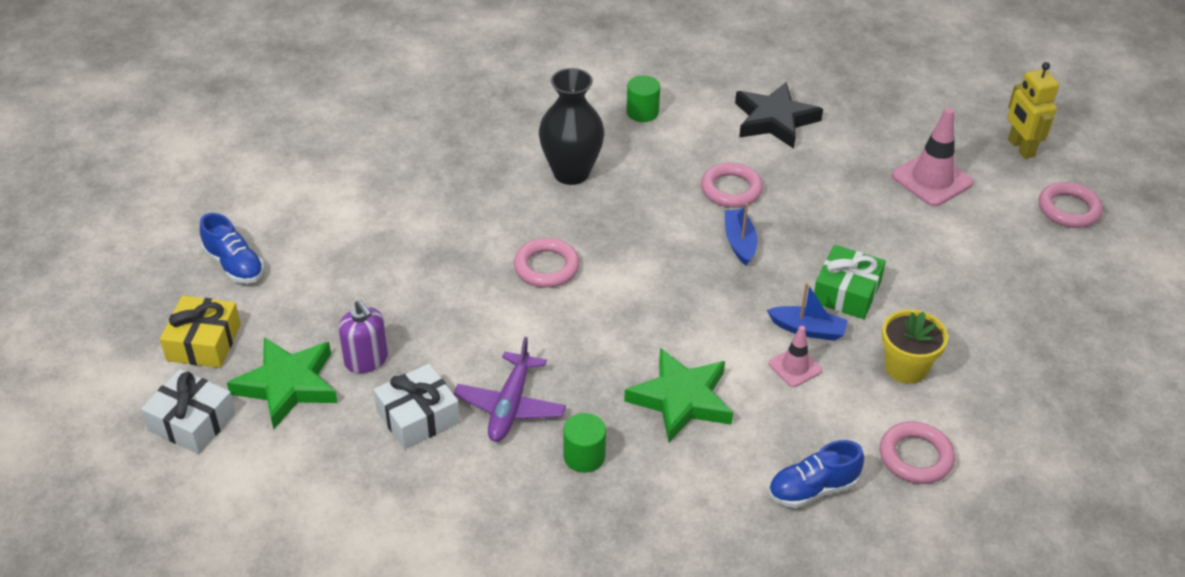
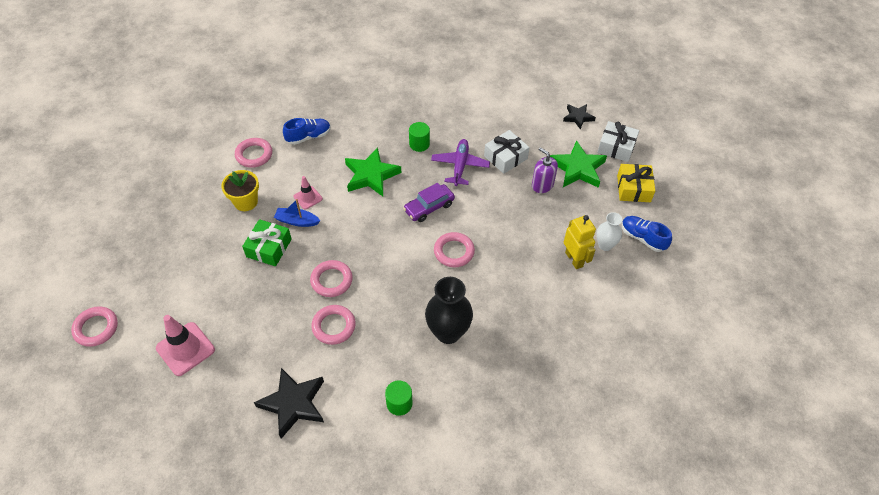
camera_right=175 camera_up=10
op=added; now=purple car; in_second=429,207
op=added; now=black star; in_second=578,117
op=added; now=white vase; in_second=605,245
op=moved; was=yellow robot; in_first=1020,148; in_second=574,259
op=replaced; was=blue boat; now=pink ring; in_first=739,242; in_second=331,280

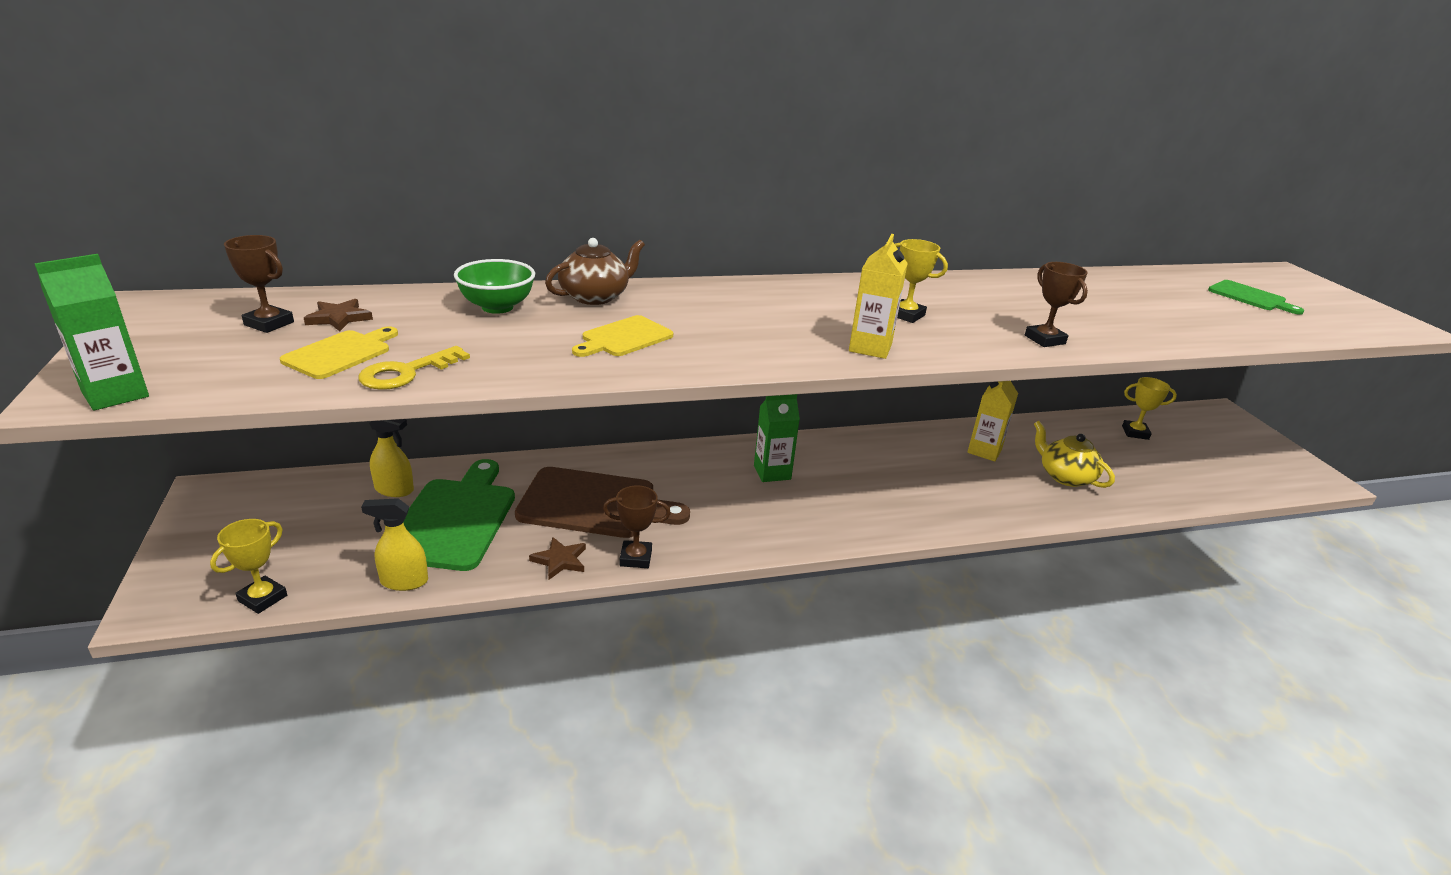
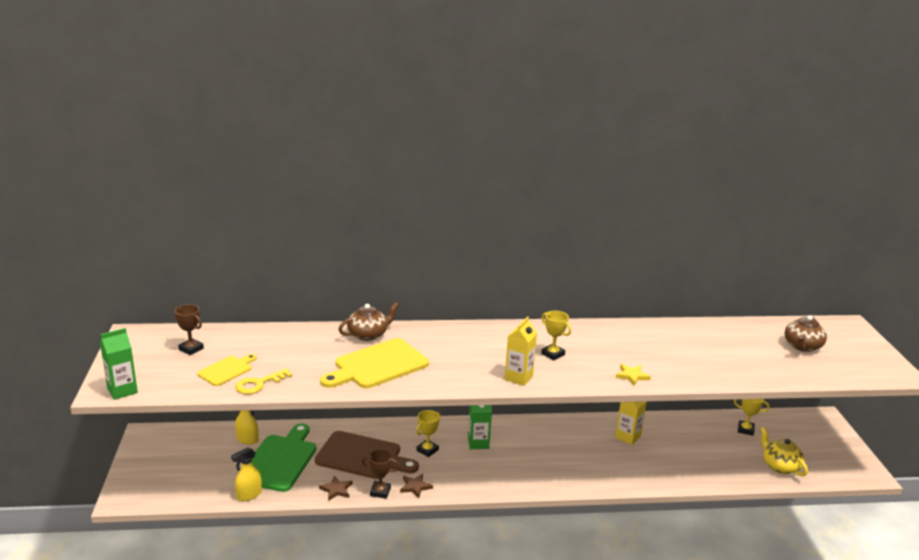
camera_right=10 camera_up=-5
op=removed; was=green bowl; in_first=497,307
op=moved; was=yellow trophy; in_first=262,598; in_second=427,450
op=moved; was=brown star; in_first=339,318; in_second=415,487
op=moved; was=yellow teapot; in_first=1065,476; in_second=779,466
op=replaced; was=brown trophy; now=yellow star; in_first=1044,339; in_second=632,376
op=replaced; was=green cutting board; now=brown teapot; in_first=1250,297; in_second=802,346
op=turned; was=yellow spray bottle; in_first=404,581; in_second=249,495; clockwise=-45
op=resized; was=yellow cutting board; in_first=624,338; in_second=377,365; ratio=1.83

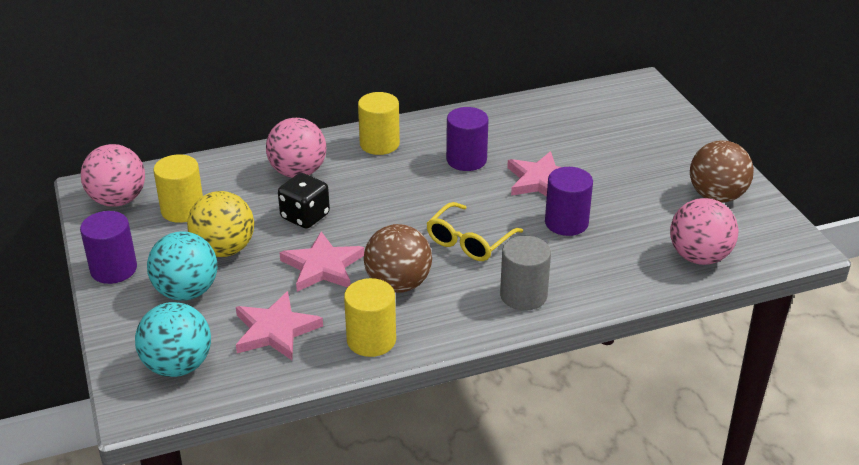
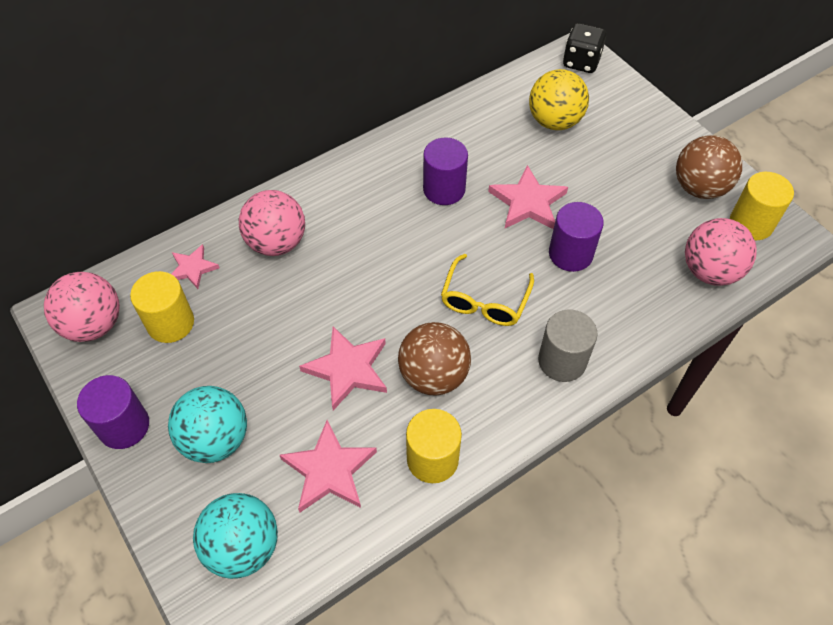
camera_right=-15 camera_up=20
op=added; now=pink star; in_second=192,268
op=moved; was=yellow ball; in_first=224,249; in_second=554,121
op=moved; was=black dice; in_first=305,216; in_second=581,62
op=moved; was=yellow cylinder; in_first=379,144; in_second=751,223

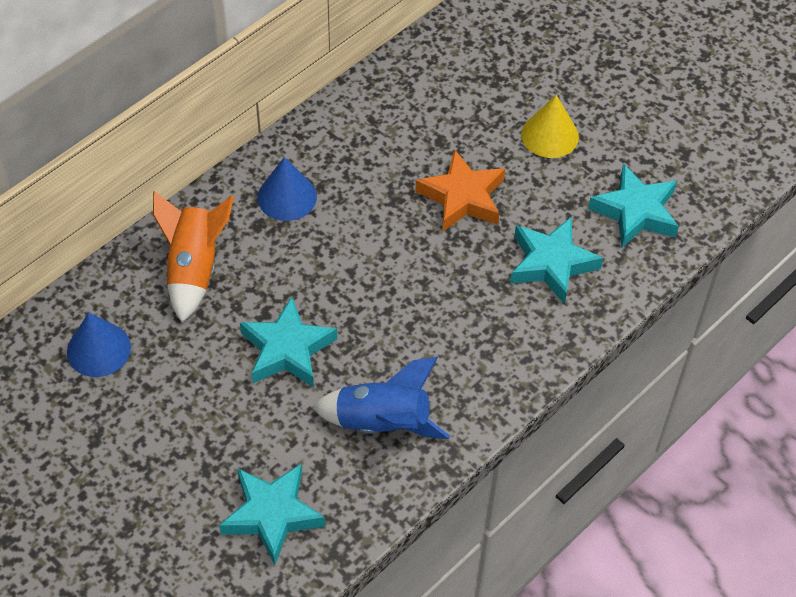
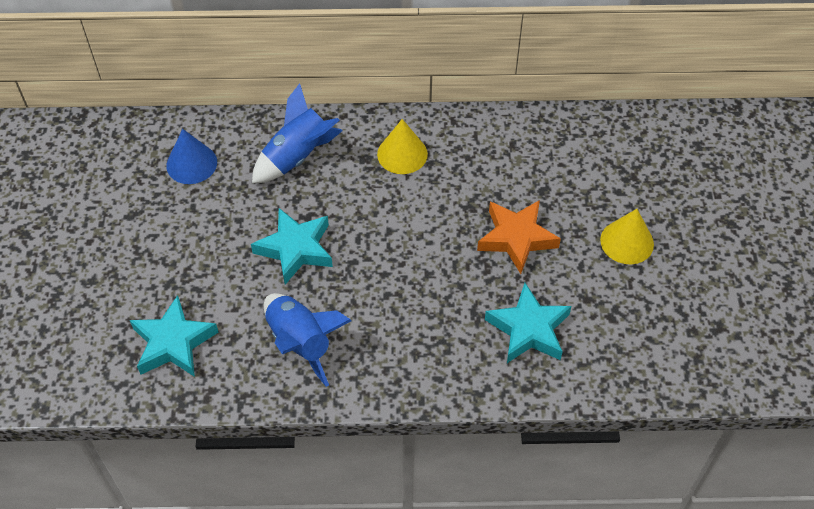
camera_right=45 camera_up=0
op=removed; was=turquoise star; in_first=635,212
op=recoloured; was=orange rocket; now=blue rocket; in_first=194,268; in_second=297,157
op=recoloured; was=blue cone; now=yellow cone; in_first=287,197; in_second=402,154

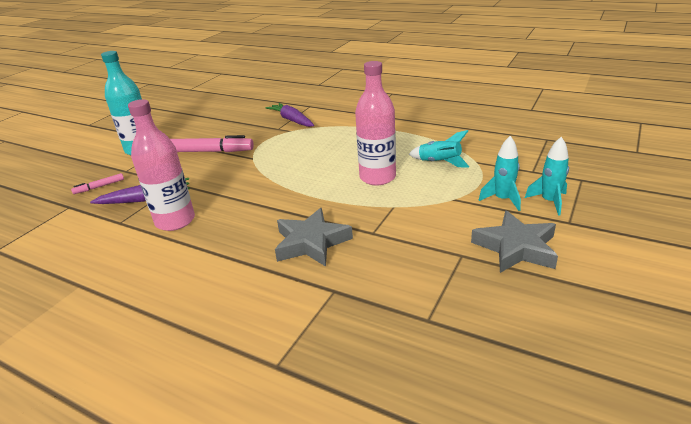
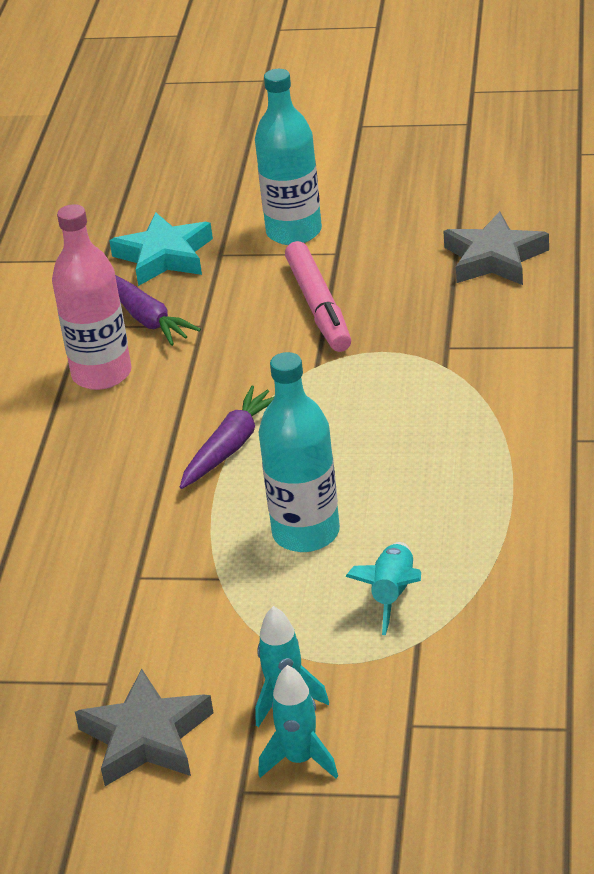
camera_right=70 camera_up=5
op=moved; was=purple carrot; in_first=291,120; in_second=230,446
op=moved; was=grey star; in_first=311,242; in_second=494,258
op=replaced; was=pink marker; now=turquoise star; in_first=99,187; in_second=164,256
op=recoloured; was=pink bottle; now=turquoise bottle; in_first=377,177; in_second=306,533

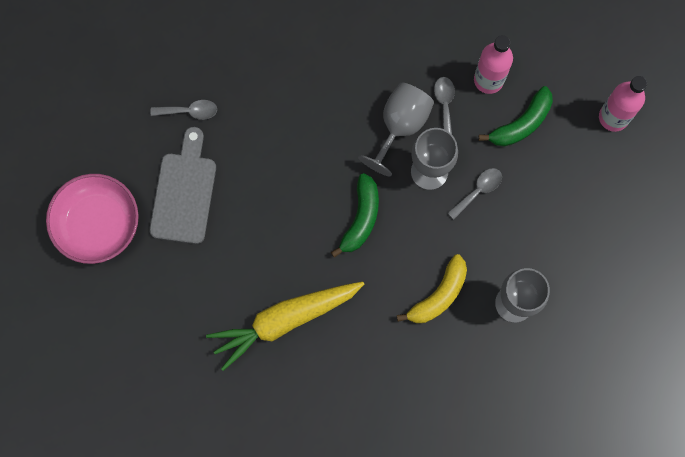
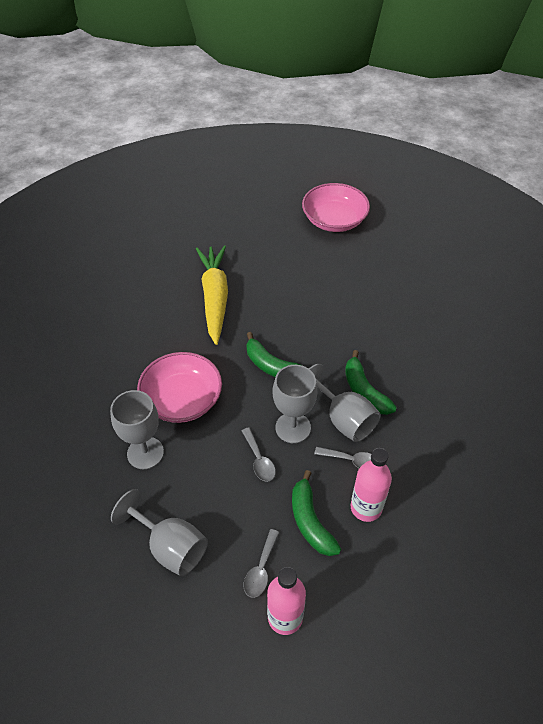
camera_right=110 camera_up=-25
op=removed; was=grey cutting board; in_first=184,192
op=added; now=grey goblet; in_second=170,546
op=added; now=green banana; in_second=364,391
op=moved; was=grey spoon; in_first=189,111; in_second=261,569
op=replaced; was=yellow banana; now=pink bowl; in_first=438,295; in_second=182,399

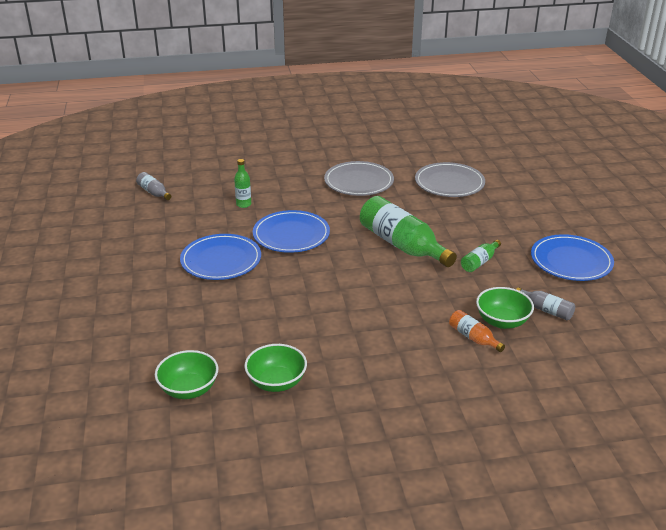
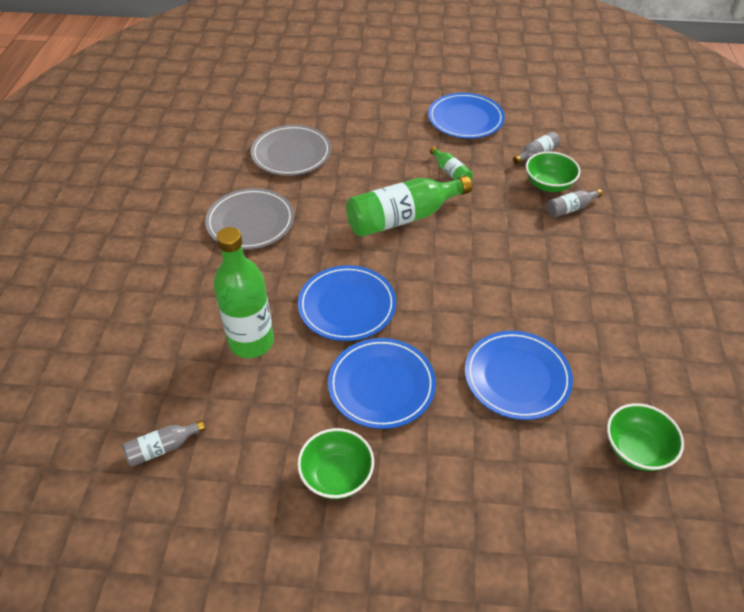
camera_right=-75 camera_up=15
op=added; now=blue plate; in_second=517,377
op=moved; was=green bowl; in_first=276,382; in_second=337,475
op=recoloured; was=orange bottle; now=grey bottle; in_first=473,338; in_second=570,209
op=resized; was=green bottle; in_first=243,204; in_second=251,342; ratio=2.12

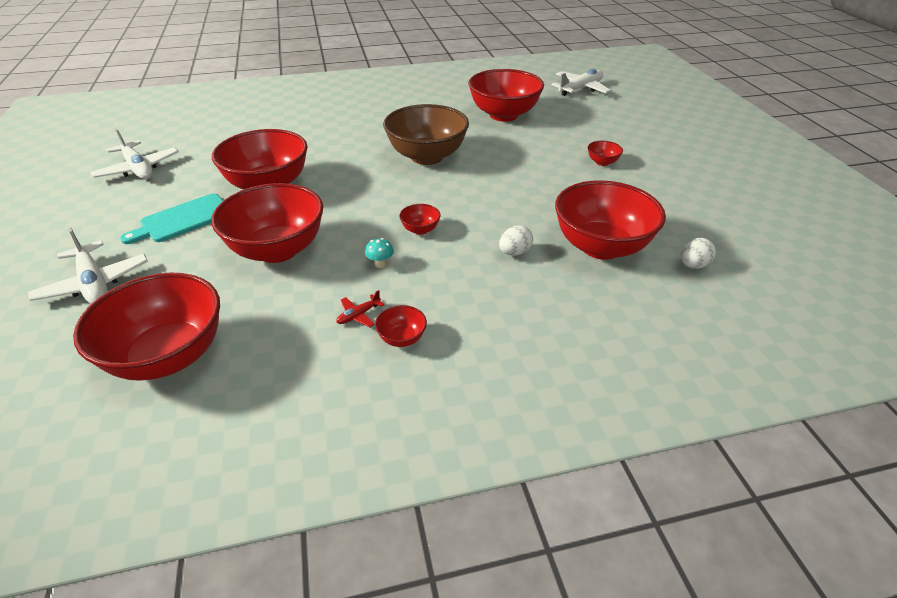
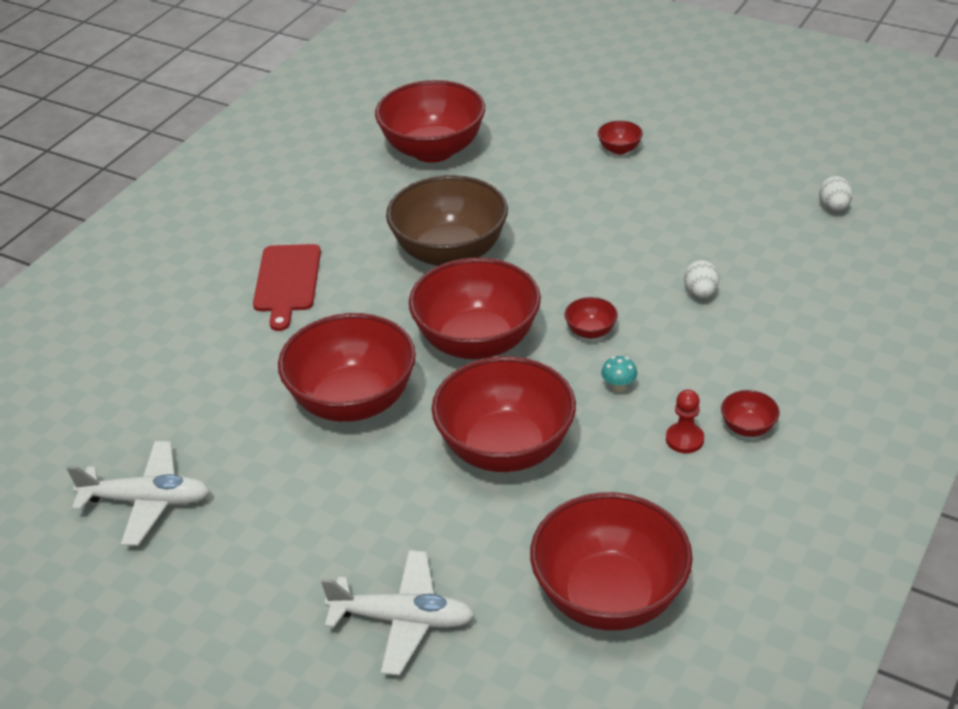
camera_right=-45 camera_up=0
op=removed; was=turquoise cutting board; in_first=183,219
op=removed; was=white plane; in_first=580,89
op=added; now=red cutting board; in_second=287,282
op=moved; was=red bowl; in_first=601,246; in_second=477,342
op=replaced; was=red plane; now=red pawn; in_first=358,315; in_second=684,439

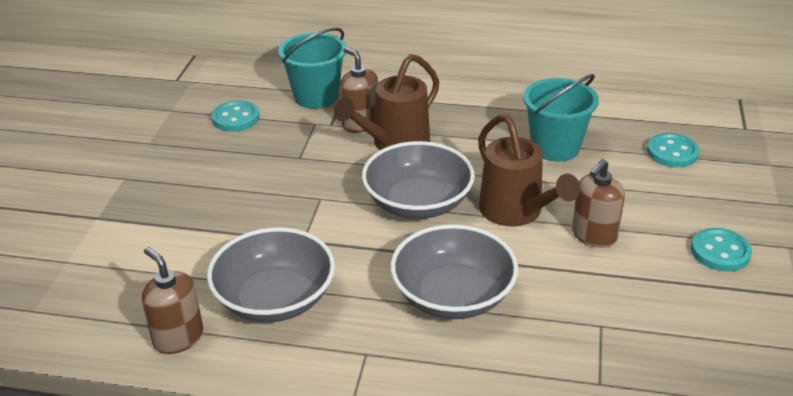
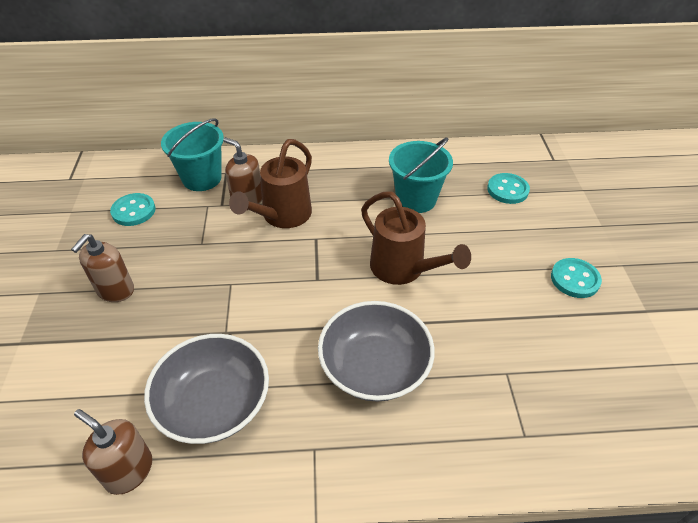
camera_right=-15 camera_up=10
op=removed; was=grey bowl; in_first=418,203
op=moved; was=brown soap dispenser; in_first=594,236; in_second=115,290

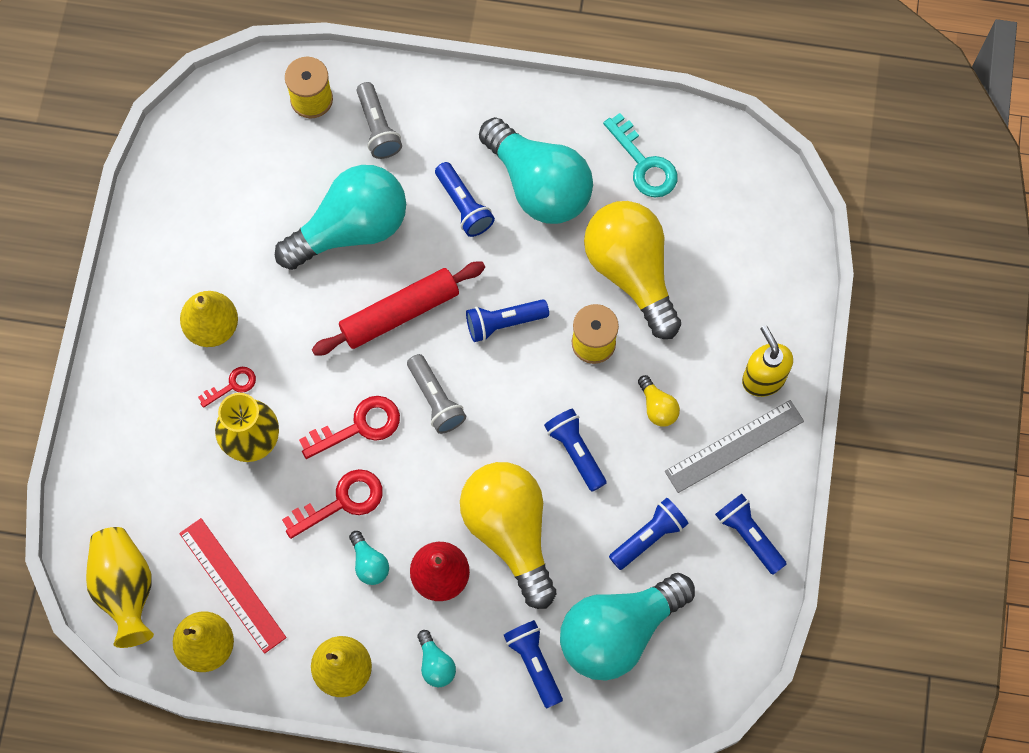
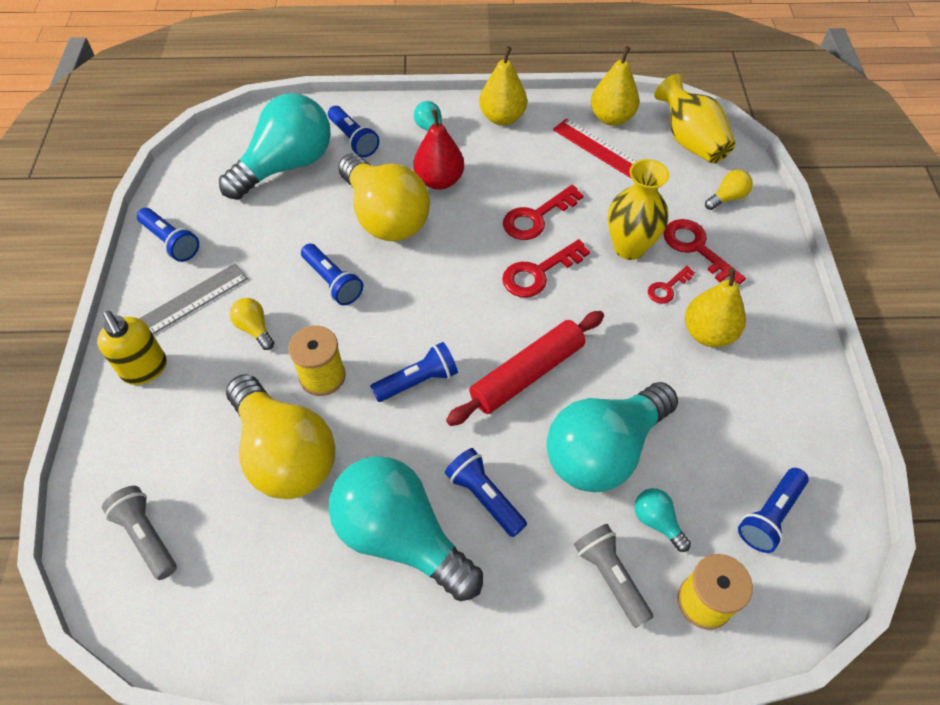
camera_right=170 camera_up=-15
op=removed; was=turquoise key; in_first=644,164
op=added; now=red key; in_second=696,248
op=added; now=yellow light bulb; in_second=727,198
op=moved; was=turquoise light bulb; in_first=369,563; in_second=657,522
op=moved; was=grey flashlight; in_first=435,399; in_second=147,536
op=moved; was=blue flashlight; in_first=648,537; in_second=770,516

